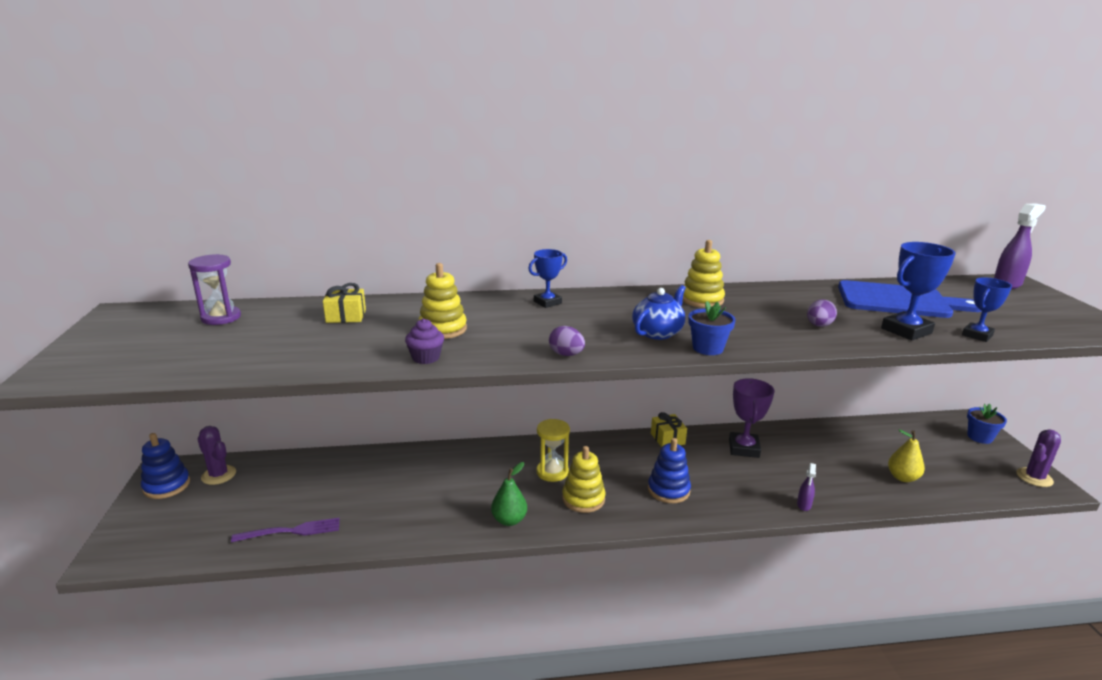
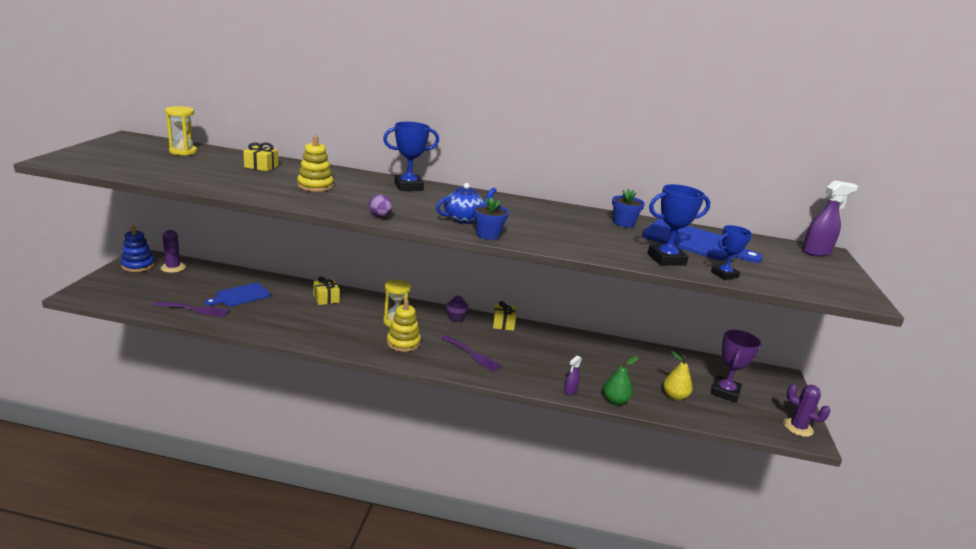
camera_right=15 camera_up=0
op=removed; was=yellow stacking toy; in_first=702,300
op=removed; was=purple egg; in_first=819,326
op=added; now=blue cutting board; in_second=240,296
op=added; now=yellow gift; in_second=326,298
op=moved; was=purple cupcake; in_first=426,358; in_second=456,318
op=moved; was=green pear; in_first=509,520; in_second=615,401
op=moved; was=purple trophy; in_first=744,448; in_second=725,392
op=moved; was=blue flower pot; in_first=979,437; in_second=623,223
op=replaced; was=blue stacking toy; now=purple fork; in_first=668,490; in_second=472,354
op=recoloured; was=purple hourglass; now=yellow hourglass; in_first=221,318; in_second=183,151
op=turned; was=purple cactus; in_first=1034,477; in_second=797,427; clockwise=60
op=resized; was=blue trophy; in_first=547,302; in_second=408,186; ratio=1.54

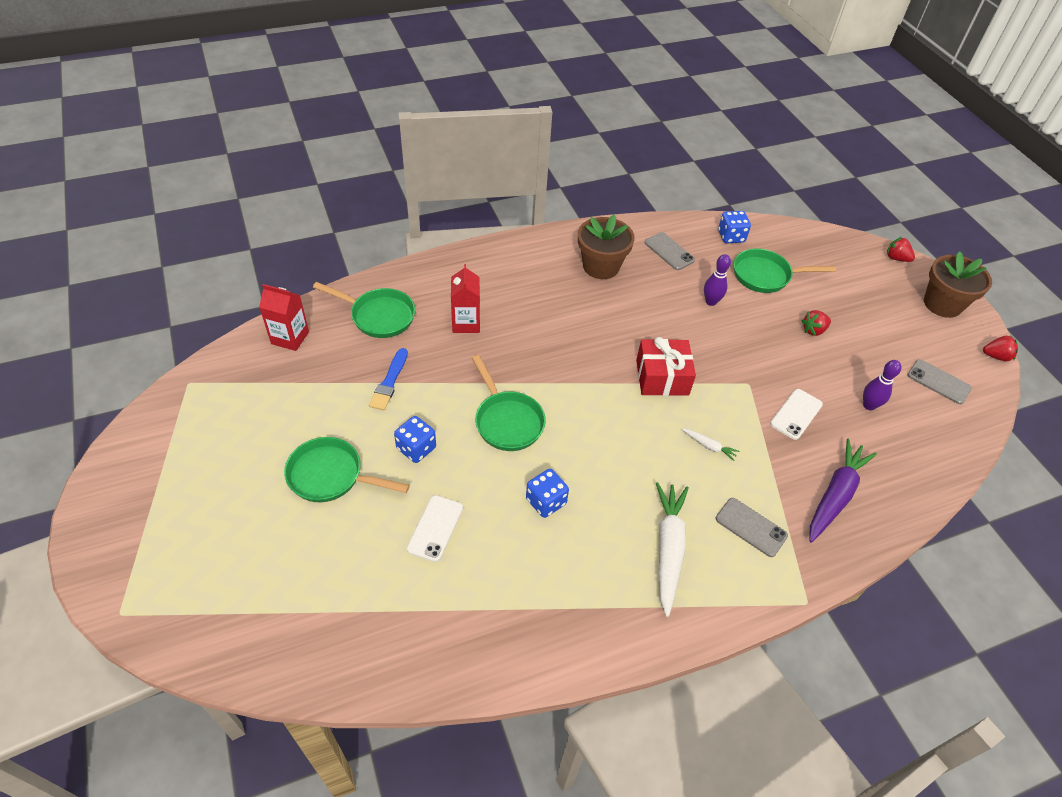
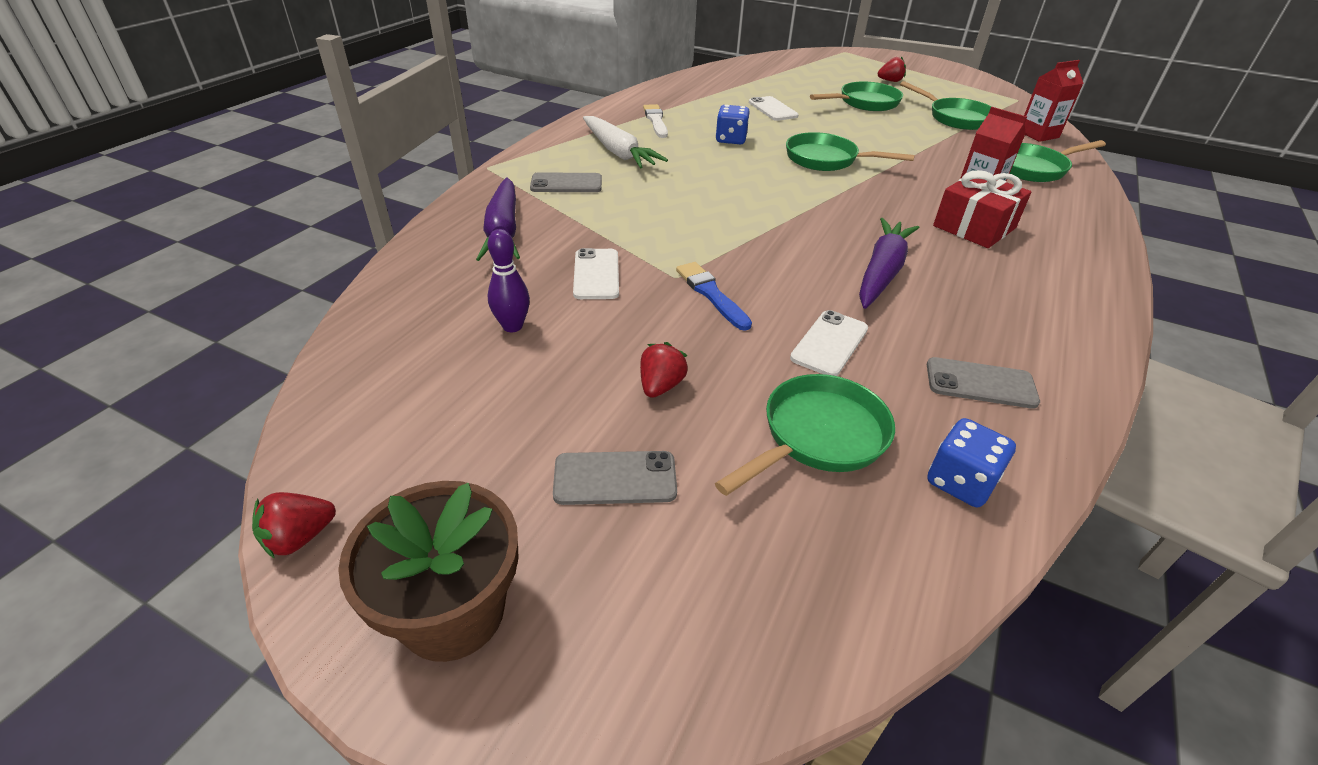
camera_right=140 camera_up=-10
op=removed; was=blue dice; in_first=416,448
op=removed; was=brown flower pot; in_first=601,266
op=removed; was=white carrot; in_first=709,446
op=added; now=white brush; in_second=656,121
op=added; now=purple carrot; in_second=882,272
op=added; now=green pan; in_second=955,118
op=moved; was=blue brush; in_first=389,382; in_second=711,294
op=moved; was=red gift; in_first=662,377; in_second=974,227
op=moved; was=red strawberry; in_first=896,258; in_second=890,81
op=moved; was=grey phone; in_first=938,382; in_second=615,478
op=replaced; was=purple bowling pin; now=white phone; in_first=711,301; in_second=829,343

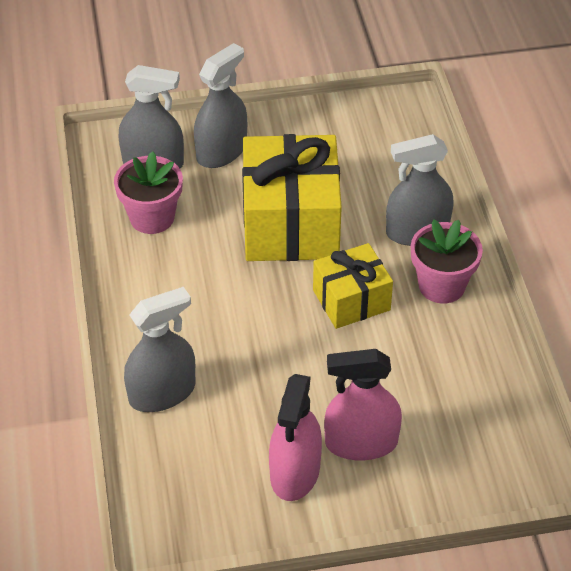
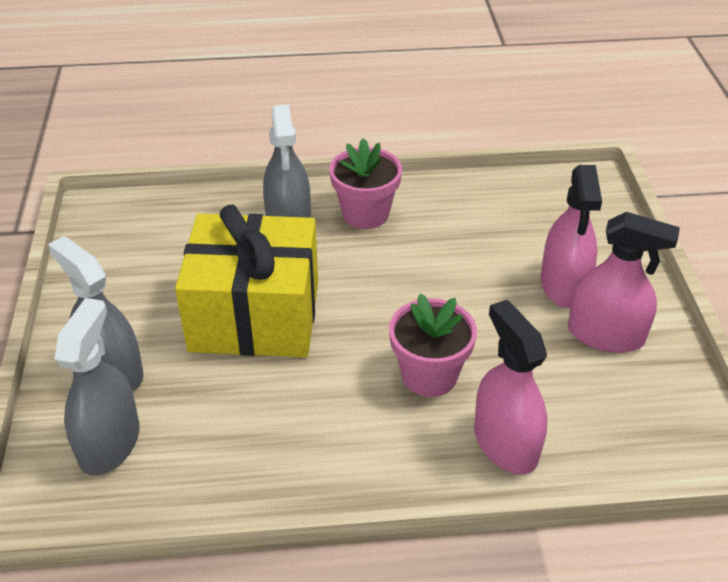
camera_right=-85 camera_up=-5
op=removed; was=yellow gift; in_first=351,300
op=moved; was=pink flower pot; in_first=152,217; in_second=429,375
op=recoloured; was=grey spray bottle; now=pink spray bottle; in_first=162,393; in_second=505,443

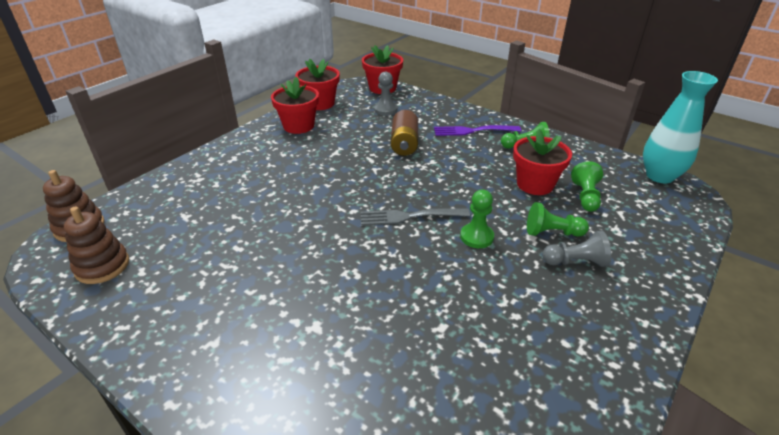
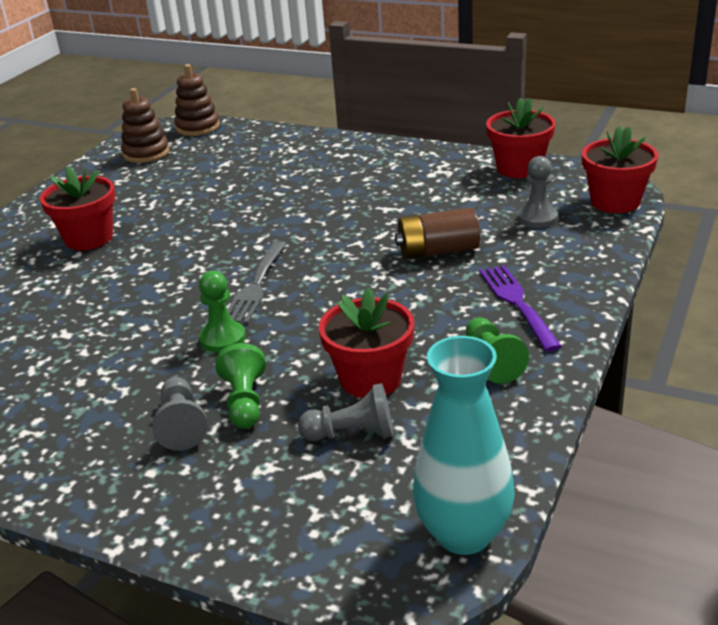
camera_right=80 camera_up=-5
op=moved; was=red flower pot; in_first=298,126; in_second=89,238
op=recoloured; was=green pawn; now=grey pawn; in_first=585,196; in_second=352,433
op=turned; was=grey fork; in_first=410,216; in_second=256,285; clockwise=-150

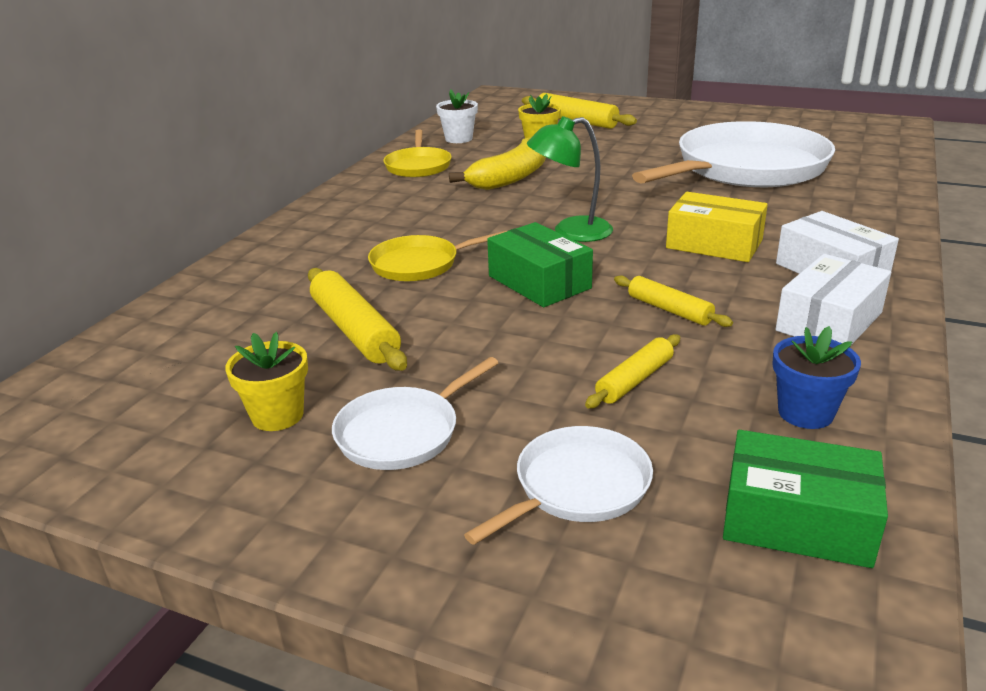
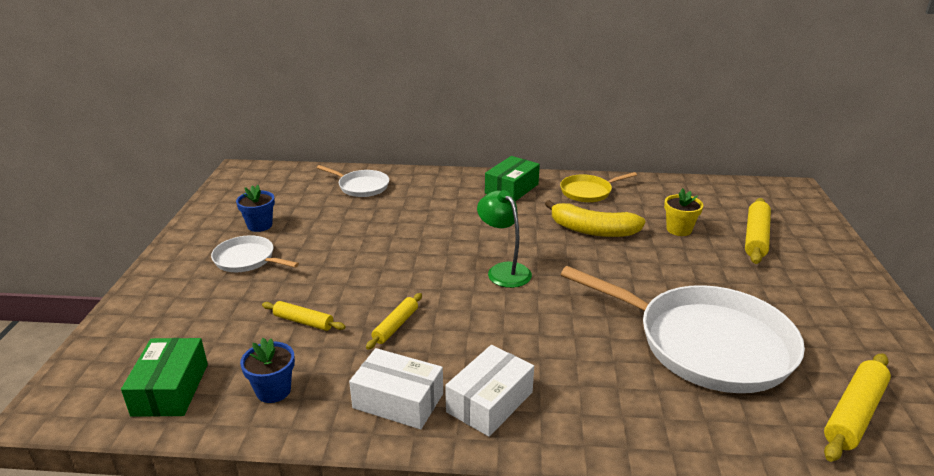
camera_right=70 camera_up=0
op=removed; was=yellow pan; in_first=419,264
op=removed; was=white flower pot; in_first=458,139
op=removed; was=yellow box; in_first=714,244
op=moved; was=yellow rolling pin; in_first=355,331; in_second=853,413
op=moved; was=white pan; in_first=577,487; in_second=361,186
op=moved; was=green box; in_first=539,282; in_second=511,189
op=recoloured; was=yellow flower pot; now=blue flower pot; in_first=277,415; in_second=260,225

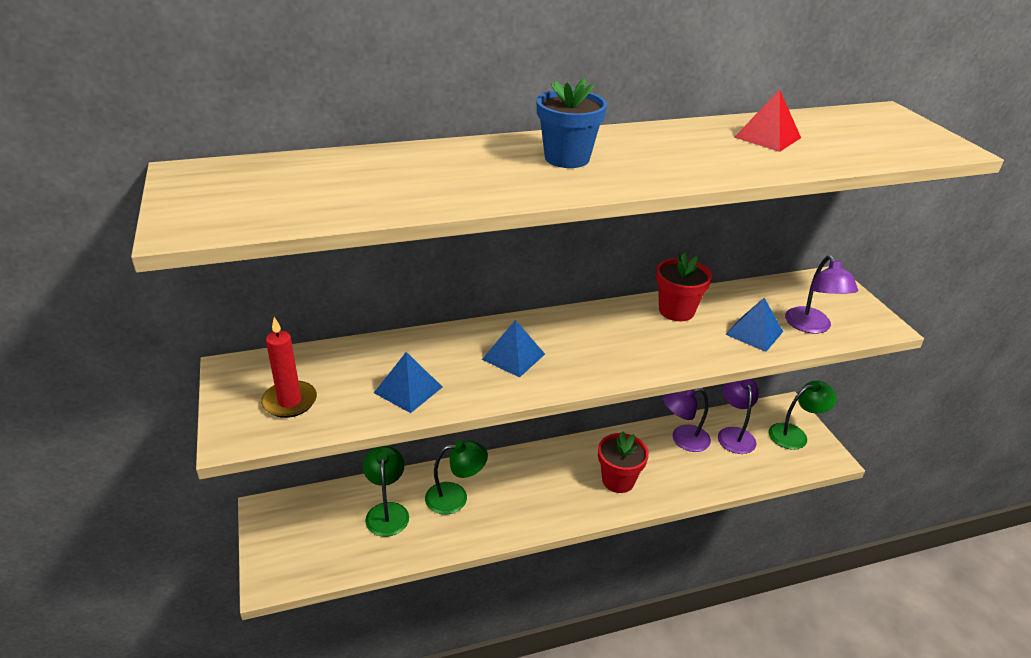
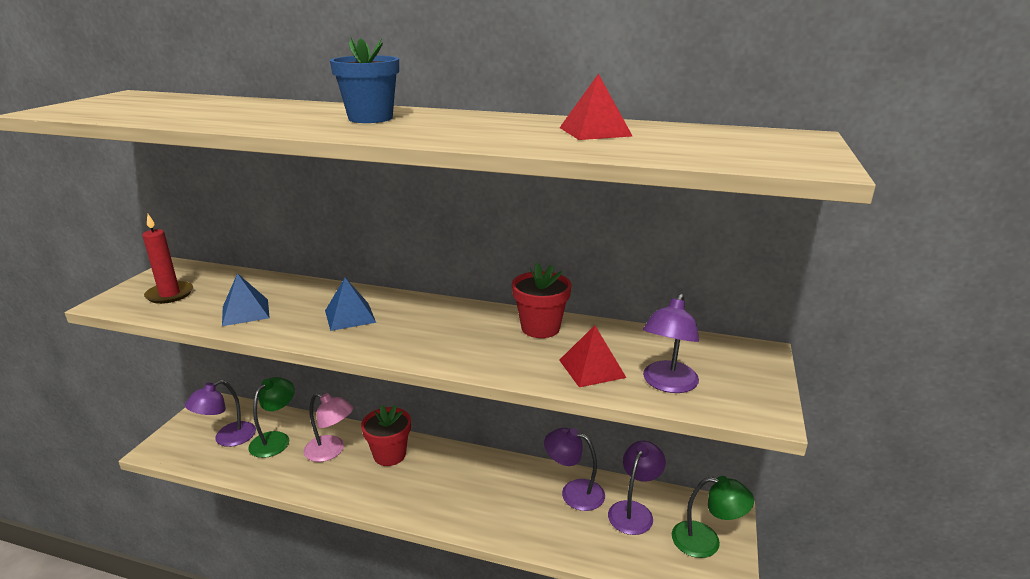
camera_right=35 camera_up=-10
op=added; now=purple lamp; in_second=227,438
op=moved; was=red flower pot; in_first=618,480; in_second=389,455
op=recoloured; was=green lamp; now=pink lamp; in_first=455,497; in_second=331,451
op=recoloured; was=blue pyramid; now=red pyramid; in_first=754,333; in_second=592,368

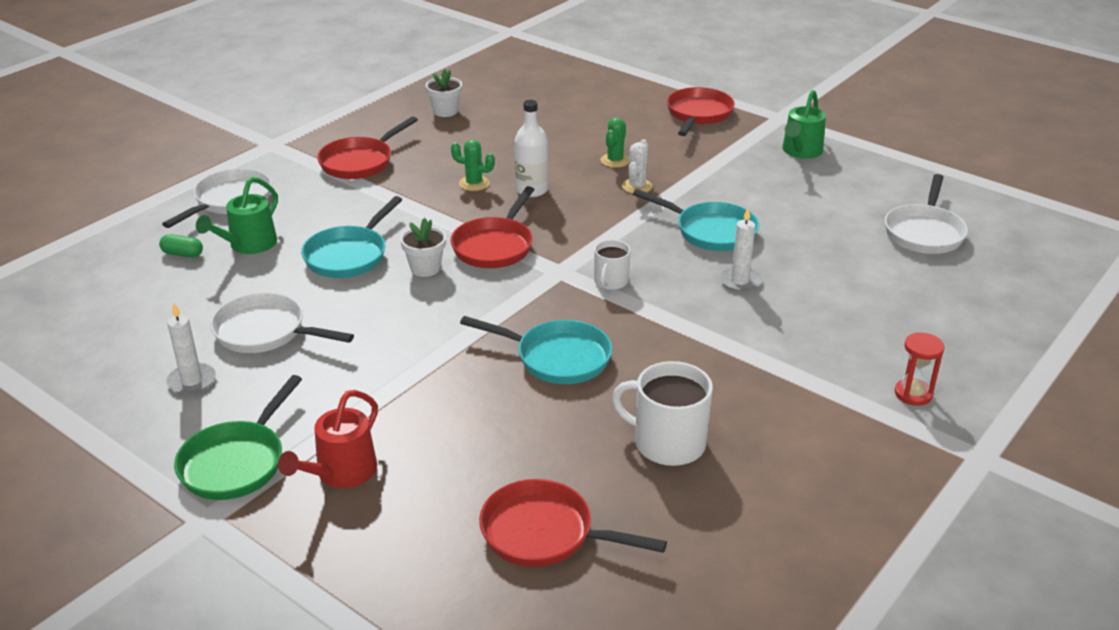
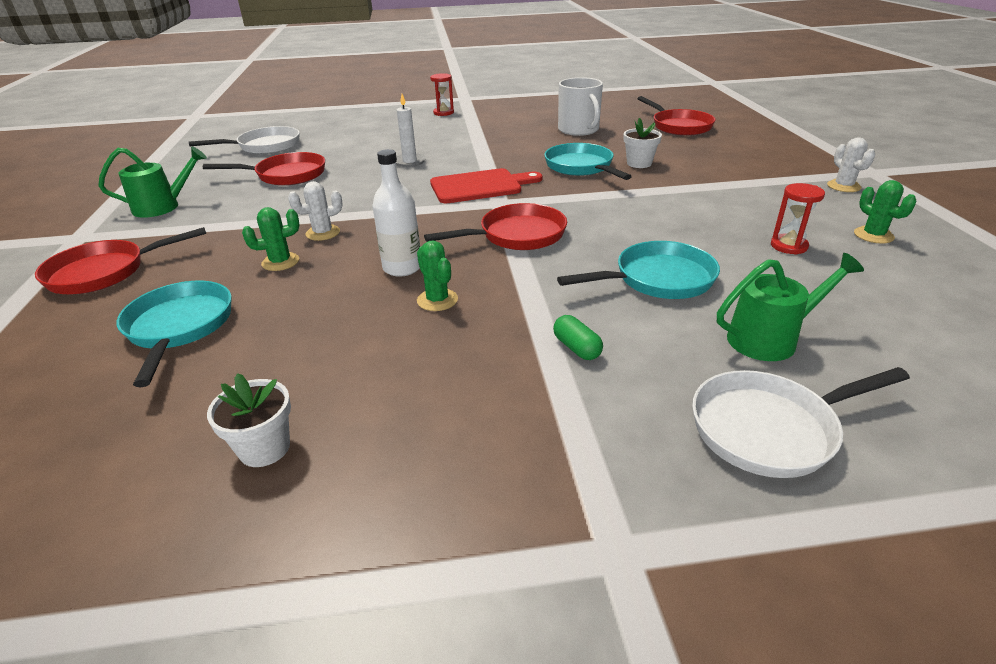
camera_right=-135 camera_up=0
op=removed; was=red watering can; in_first=340,473
op=moved; was=green capsule; in_first=183,254; in_second=576,348
op=moved; was=red pan; in_first=360,162; in_second=286,175
op=moved; was=white flower pot; in_first=425,268; in_second=639,163
op=moved; was=turquoise pan; in_first=710,231; in_second=179,328
op=replaced; was=white candle; now=green cactus; in_first=192,381; in_second=873,235
op=replaced; was=green pan; now=white cactus; in_first=237,462; in_second=843,186
op=replaced; was=white pan; now=red hourglass; in_first=266,332; in_second=788,246
op=replaced; was=white mug; now=red cutting board; in_first=610,282; in_second=480,186

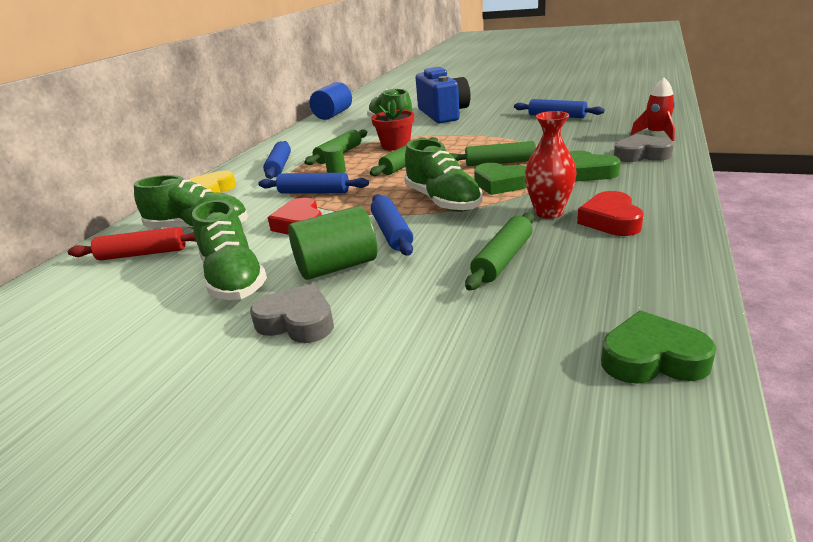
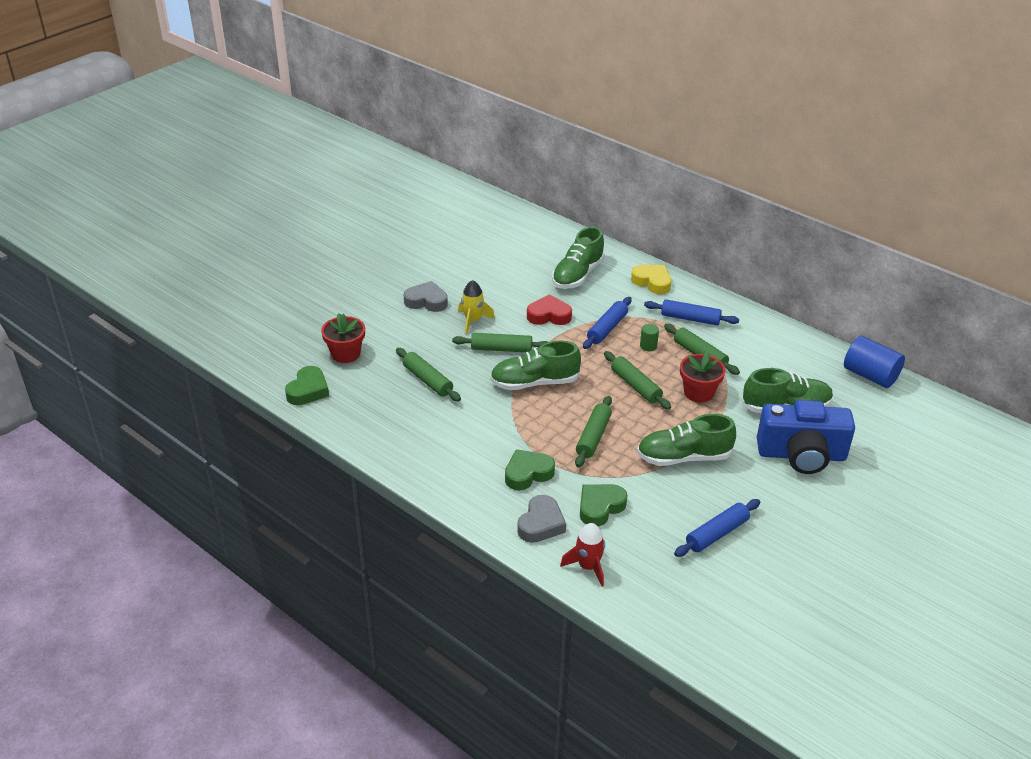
camera_right=105 camera_up=10
op=removed; was=red rolling pin; in_first=143,254
op=removed; was=red vase; in_first=548,212
op=removed; was=red heart; in_first=610,220
op=added; now=red flower pot; in_second=345,354
op=moved; was=green shoe; in_first=234,278; in_second=684,457
op=moved; was=green heart; in_first=500,184; in_second=600,507
op=replaced; was=green cylinder; now=yellow rocket; in_first=337,267; in_second=473,321
op=recoloured; was=blue rolling pin; now=green rolling pin; in_first=391,232; in_second=501,349
op=turned; was=grey heart; in_first=297,321; in_second=426,301; clockwise=-120

